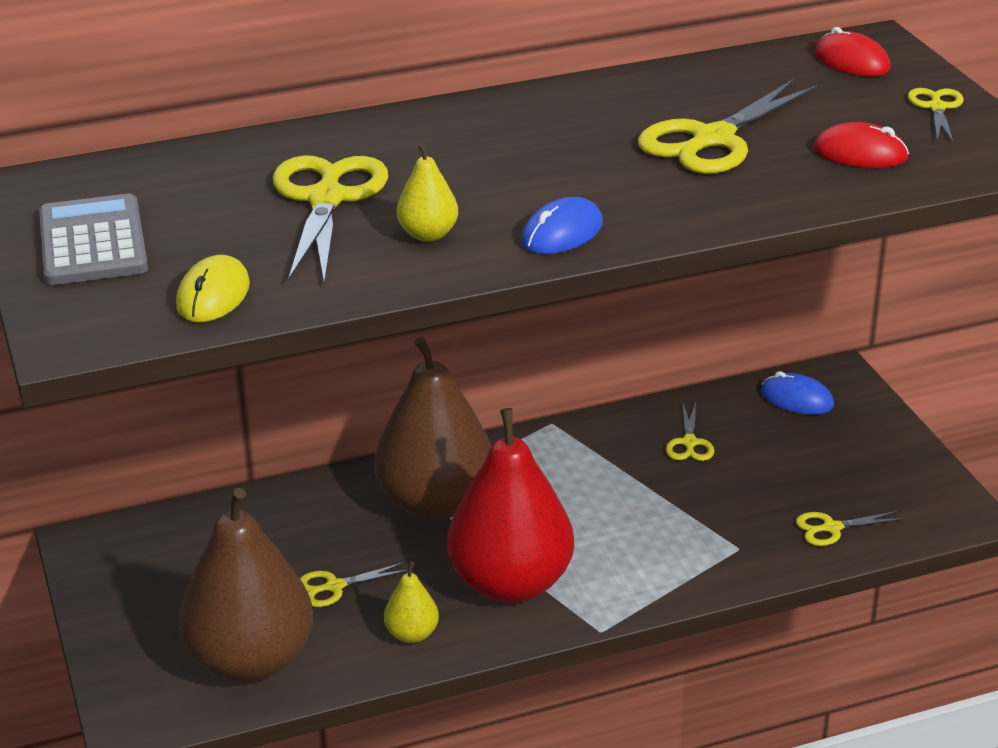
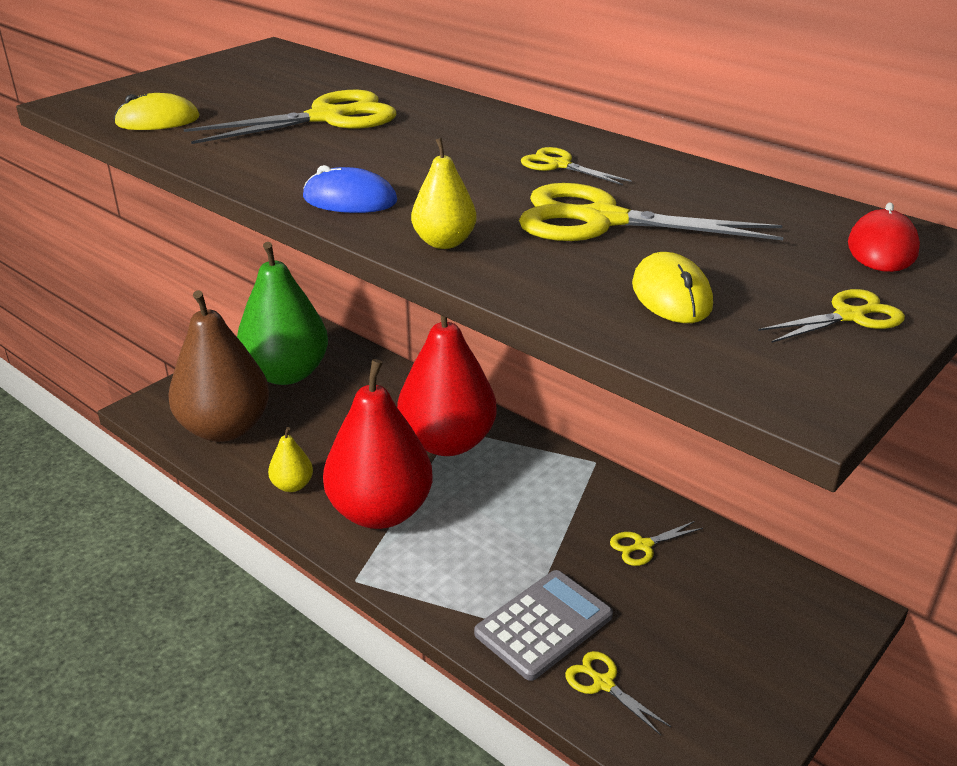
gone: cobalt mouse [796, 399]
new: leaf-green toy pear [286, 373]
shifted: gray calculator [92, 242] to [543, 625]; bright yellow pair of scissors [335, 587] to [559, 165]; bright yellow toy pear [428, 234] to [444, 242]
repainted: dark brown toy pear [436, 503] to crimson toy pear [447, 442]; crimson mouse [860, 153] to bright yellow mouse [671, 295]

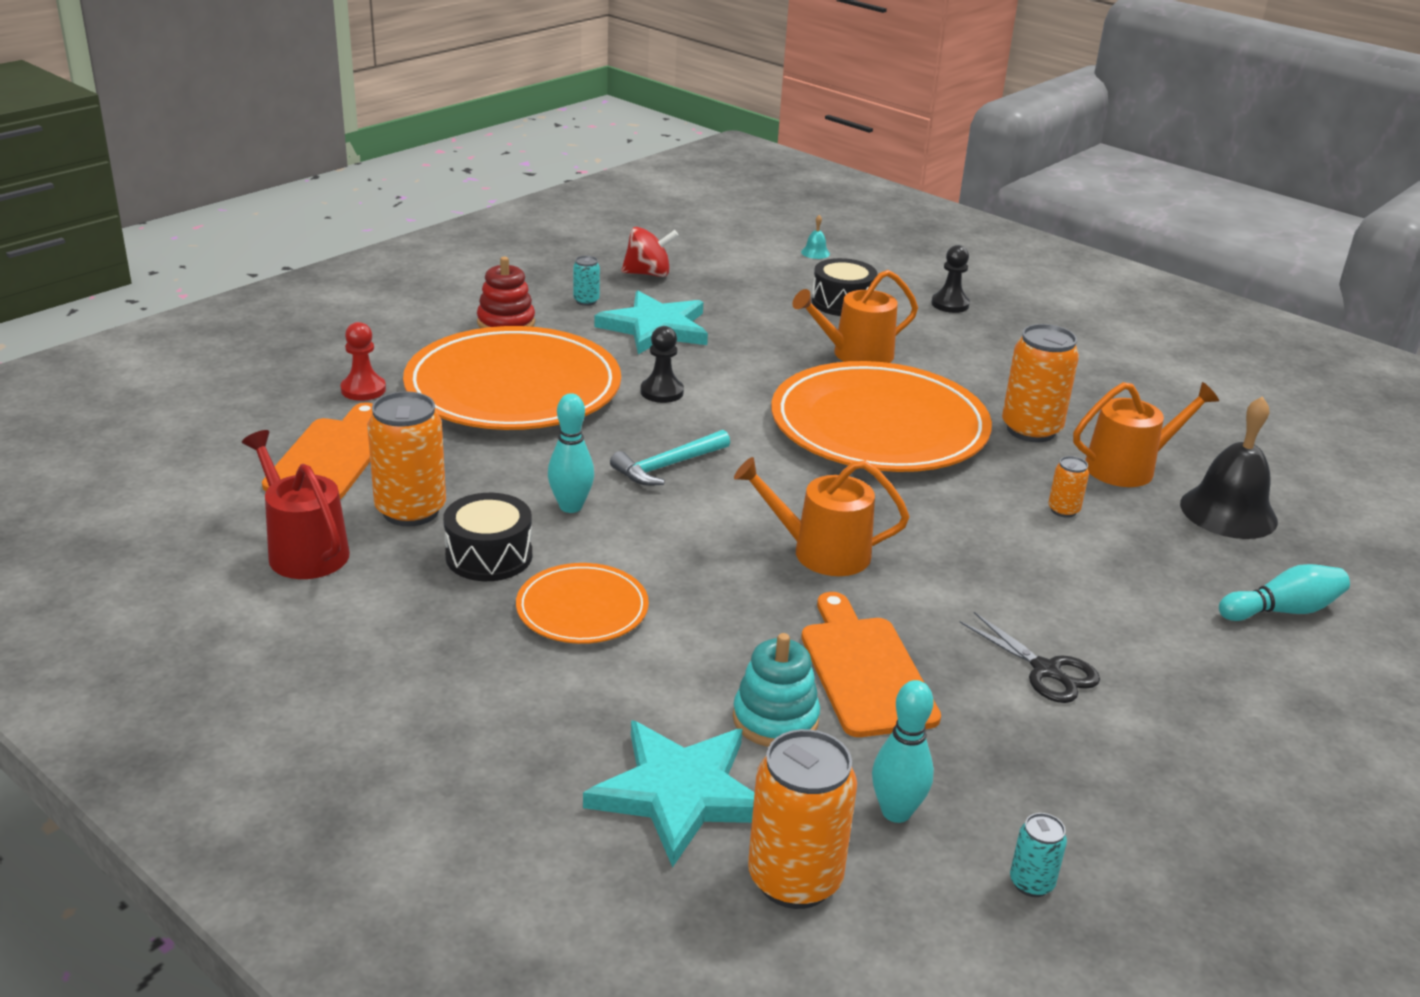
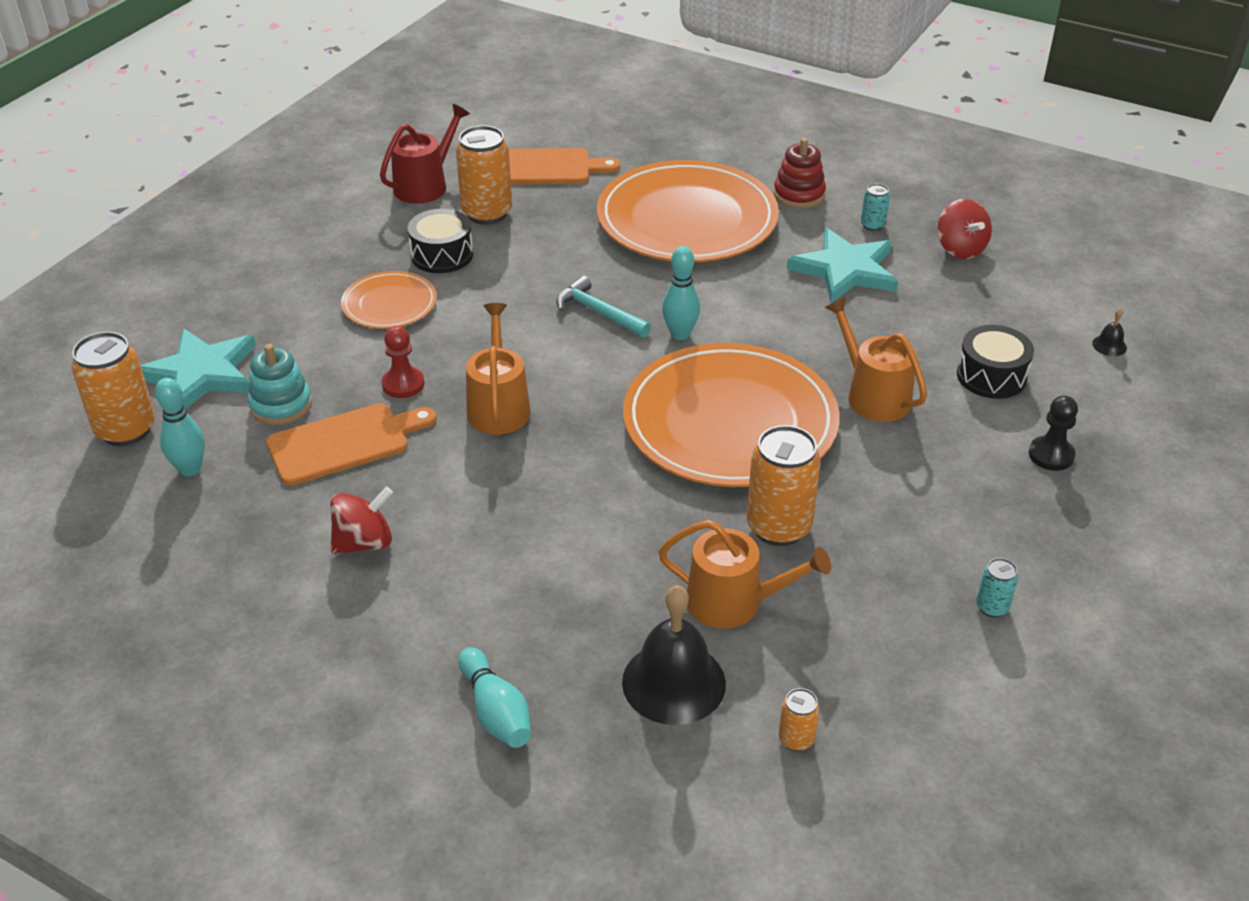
gone: jet-black chess pawn [662, 392]
shifted: crimson chess pawn [363, 390] to [403, 384]; turquoise tenpin [571, 506] to [680, 334]; turquoise tin [1031, 883] to [992, 607]; orange tin [1063, 510] to [796, 739]
swapped: jet-black pair of scissors [1046, 671] to crimson whirligig [364, 542]
repainted: turquoise hand bell [815, 253] to jet-black hand bell [1109, 345]
rotated: orange watering pot [1128, 467] = [733, 602] 45 degrees counterclockwise

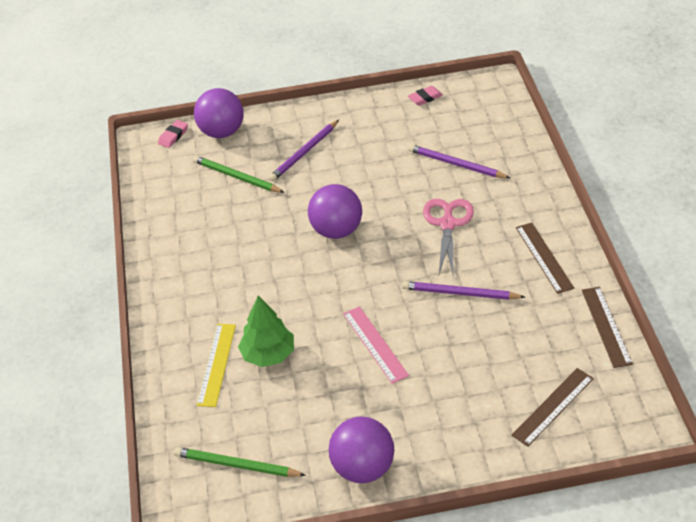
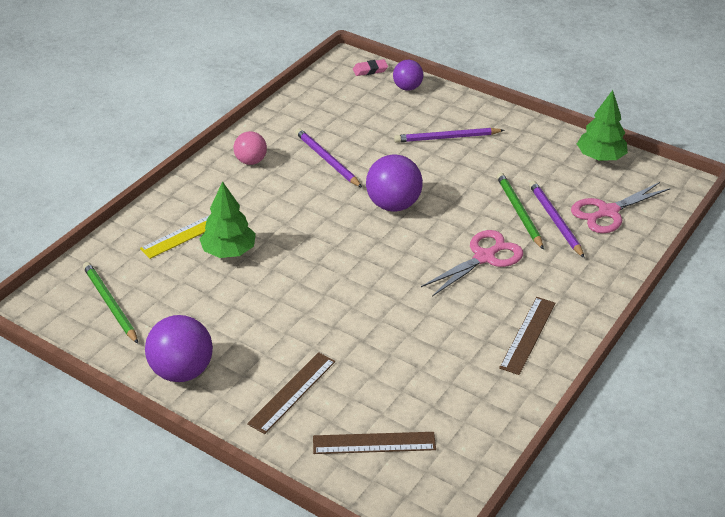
gone: rose-pink straightedge [375, 344]
new: rose-pink play ball [251, 161]; rose-pink pair of scissors [608, 212]
shifted: leaf-green lead pencil [236, 177] to [518, 212]; royal purple lead pencil [460, 293] to [327, 160]; dark brown straightedge [606, 326] to [292, 392]
swapped: rose-pink eraser [425, 98] to leaf-green toy tree [600, 157]
scaled: royal purple play ball [222, 132] = [407, 88] x0.62

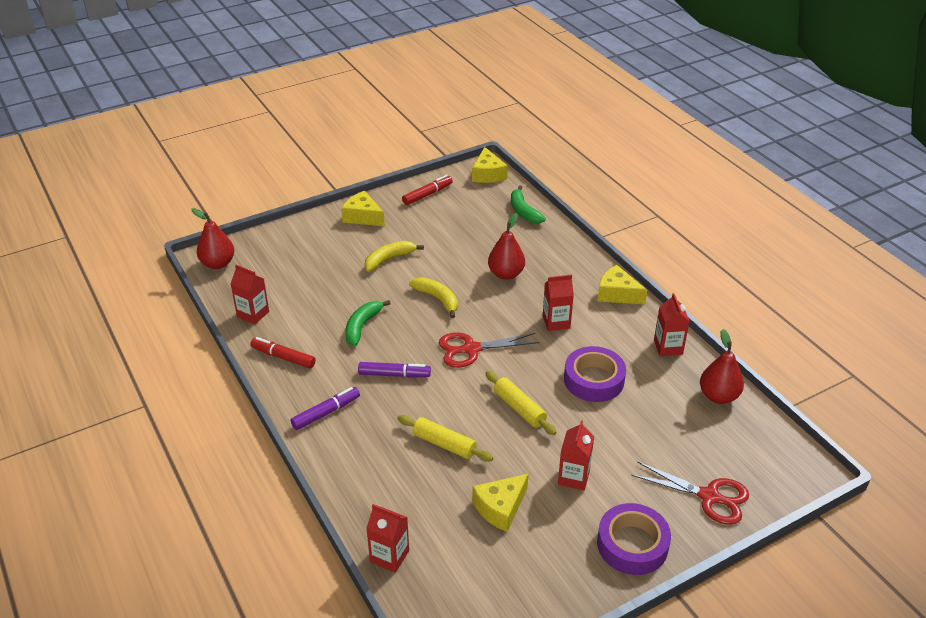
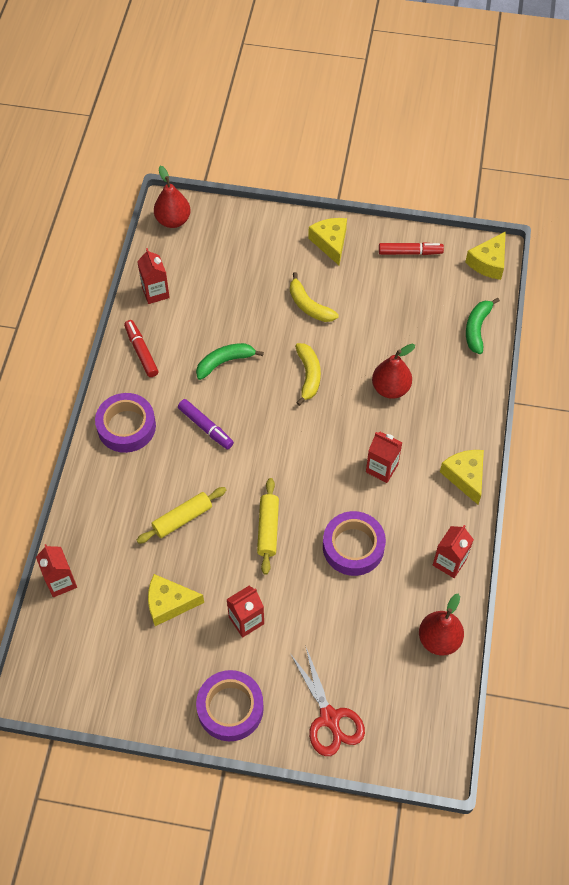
gone: crimson pair of scissors [471, 349]
swapped: royal purple felt pen [326, 412] to royal purple tape [126, 426]
rotated: bright yellow banana [389, 259] = [309, 306] 135 degrees counterclockwise; bright yellow rolling pin [444, 444] = [182, 518] 75 degrees clockwise

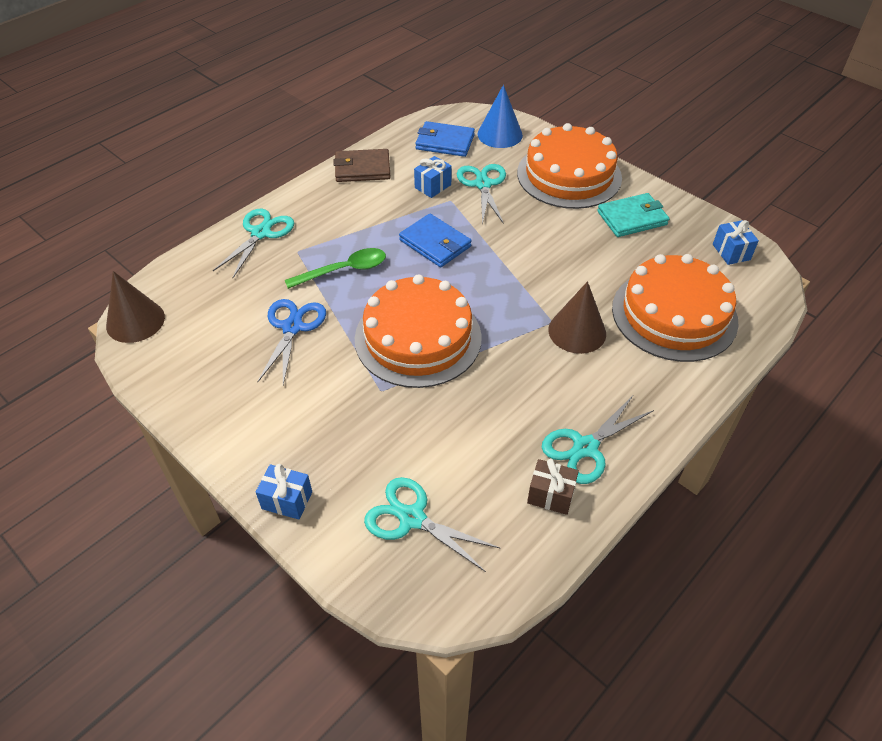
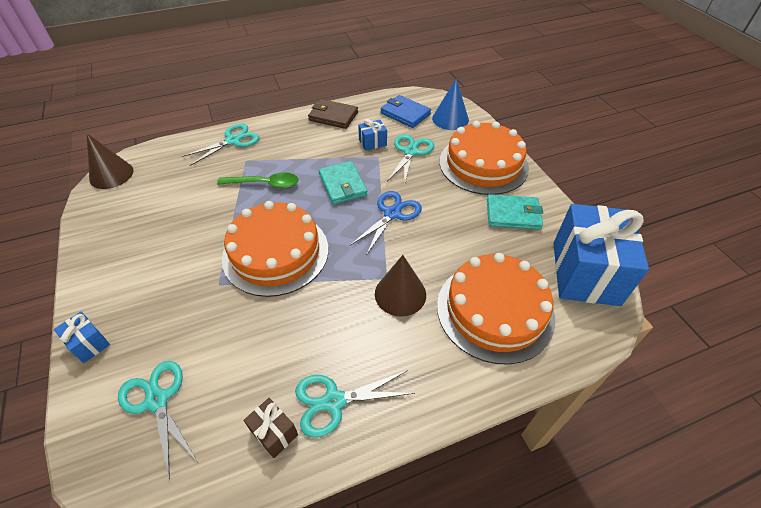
shifted: cobalt pair of scissors [292, 327] to [392, 213]
repainted: cobalt billfold [435, 243] to turquoise billfold [343, 185]
scaled: cobalt present [731, 252] = [585, 273] x2.40

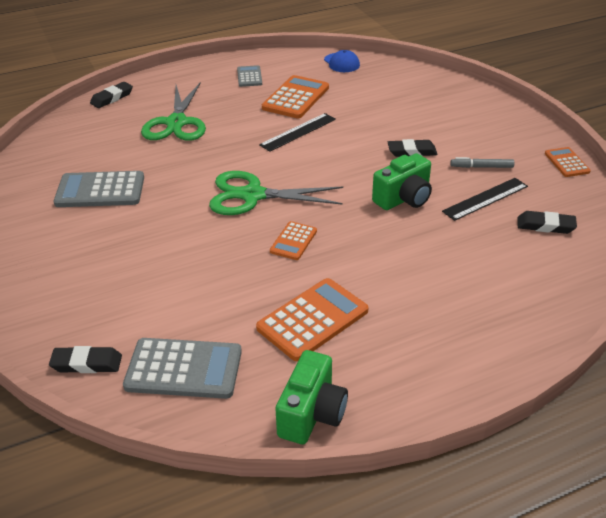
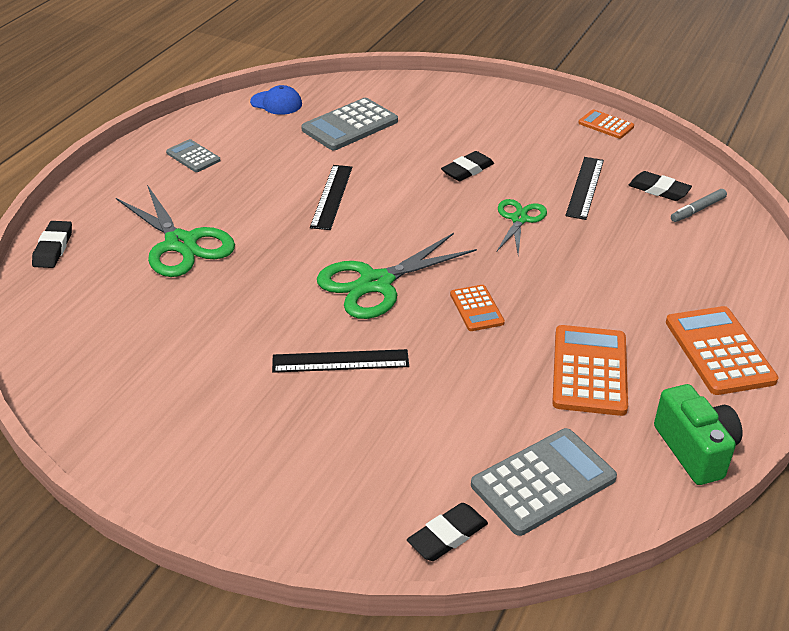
new: jet-black straightedge [340, 361]
shifted: gray calculator [100, 190] to [350, 125]; orange calculator [296, 98] to [719, 351]; gray felt pen [481, 167] to [697, 210]
swapped: leaf-green compact camera [404, 199] to leaf-green pair of scissors [519, 219]
rotated: jet-black eraser [545, 226] = [659, 190] 60 degrees clockwise

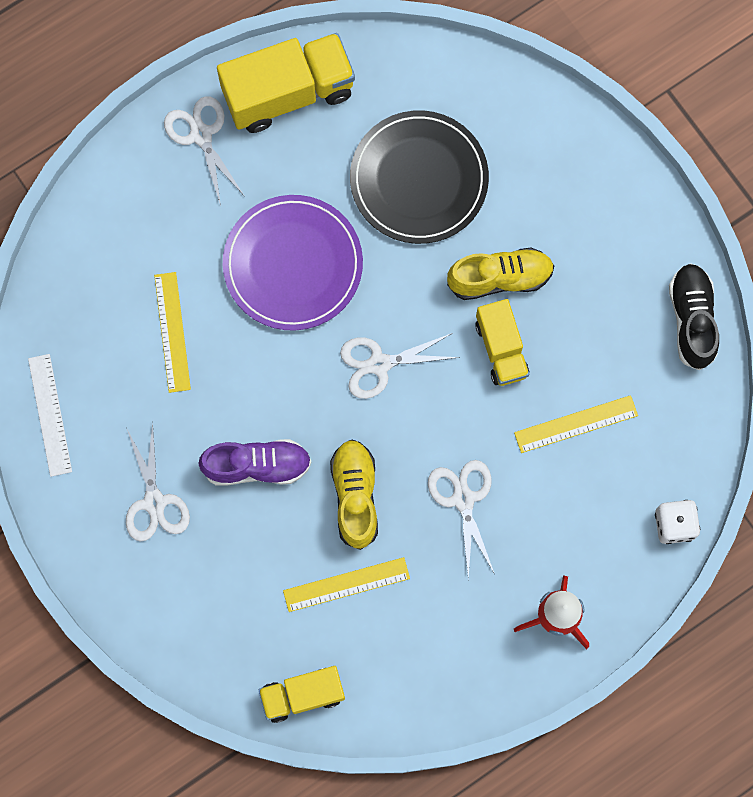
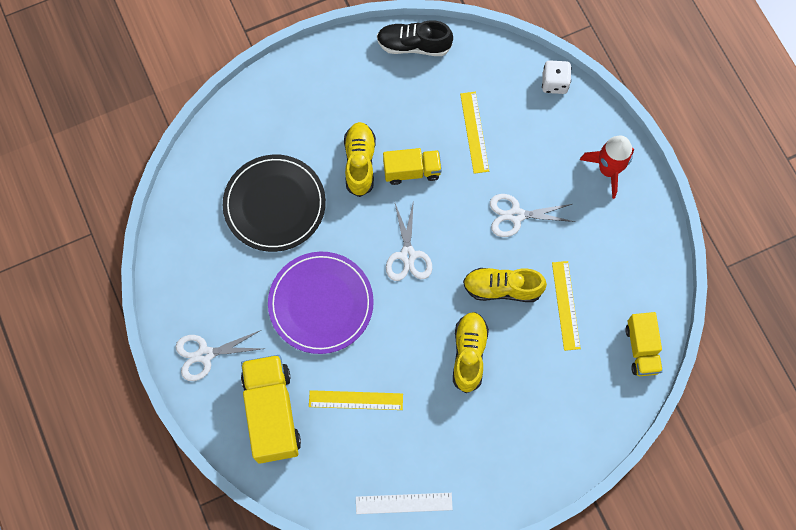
gone: snow-white pair of scissors [154, 502]
shifted: bright yellow toy truck [288, 93] to [272, 413]
repainted: royal purple sneaker [257, 466] to bright yellow sneaker [469, 354]

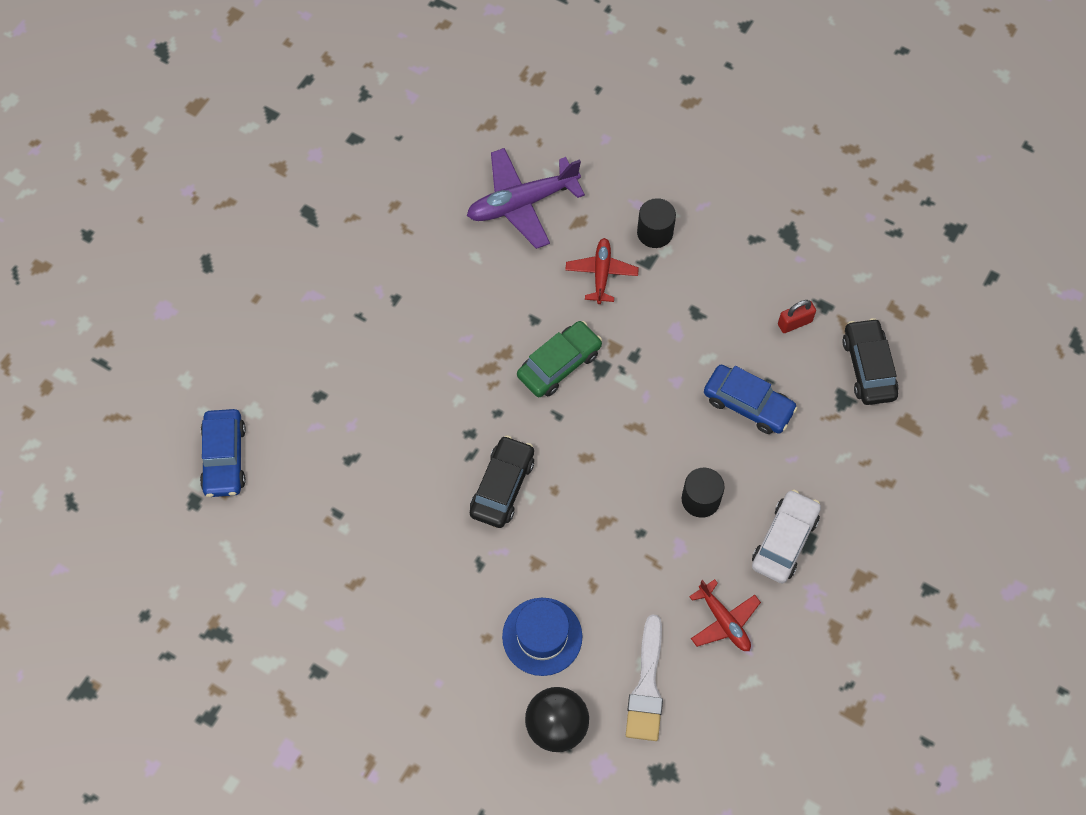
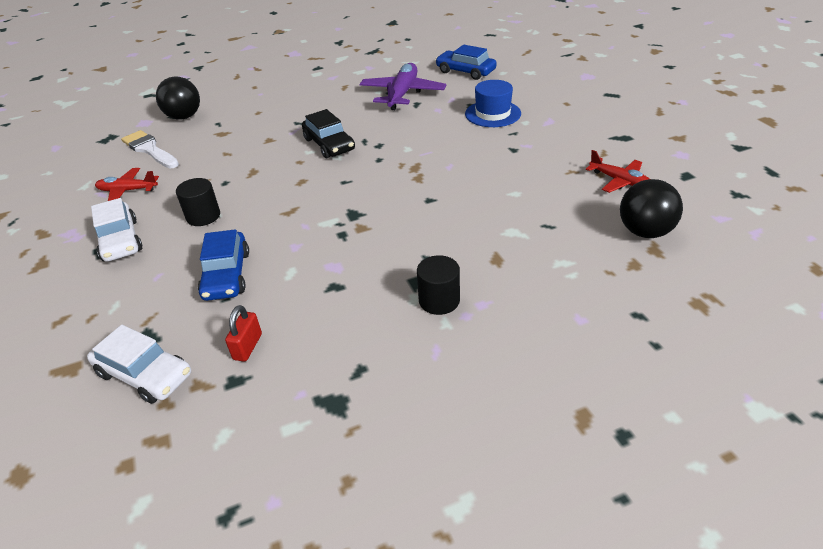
gone: leaf-green automobile [559, 364]
new: jet-black play ball [645, 232]
shifted: royal purple aeroplane [522, 203] to [402, 94]; cobalt hat [542, 636] to [492, 114]; crimson aeroplane [601, 273] to [620, 181]
repainted: jet-black automobile [868, 367] to snow-white automobile [144, 374]
rotated: cobalt automobile [748, 404] = [226, 275] 75 degrees counterclockwise

